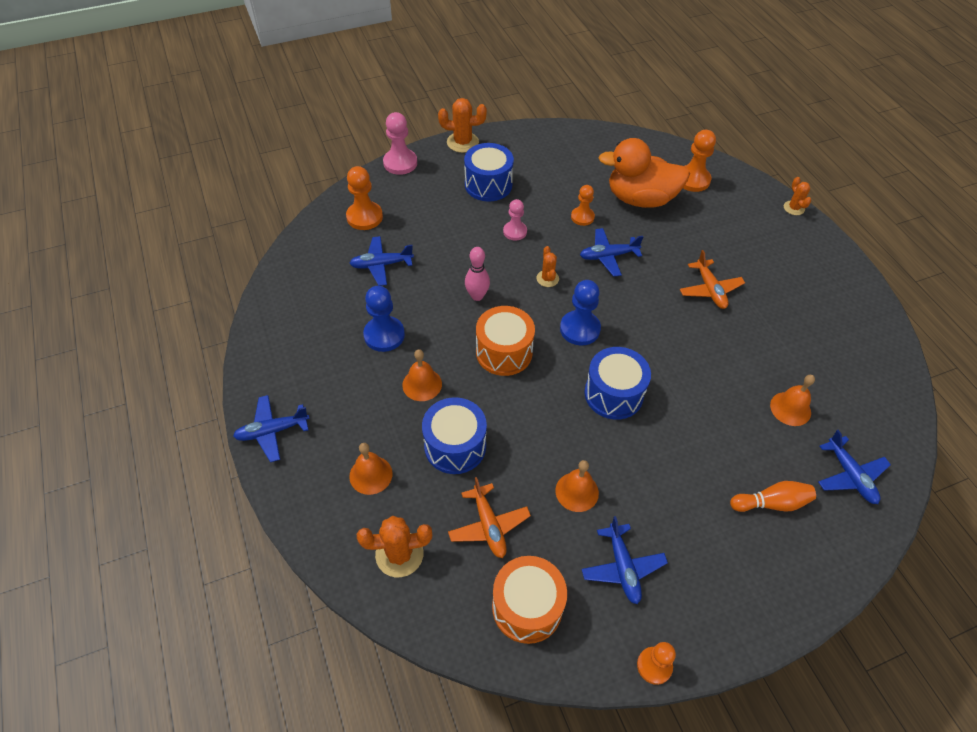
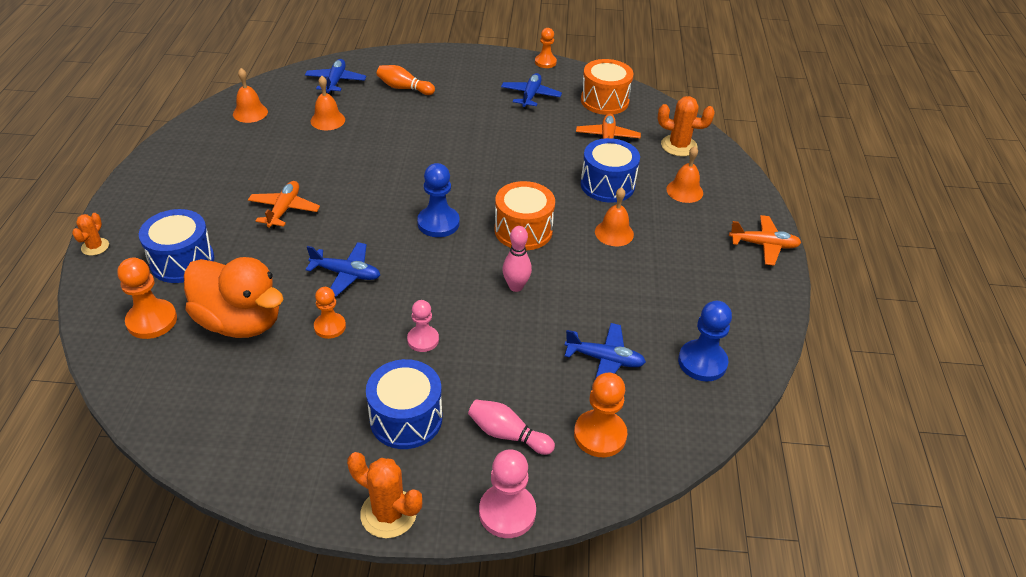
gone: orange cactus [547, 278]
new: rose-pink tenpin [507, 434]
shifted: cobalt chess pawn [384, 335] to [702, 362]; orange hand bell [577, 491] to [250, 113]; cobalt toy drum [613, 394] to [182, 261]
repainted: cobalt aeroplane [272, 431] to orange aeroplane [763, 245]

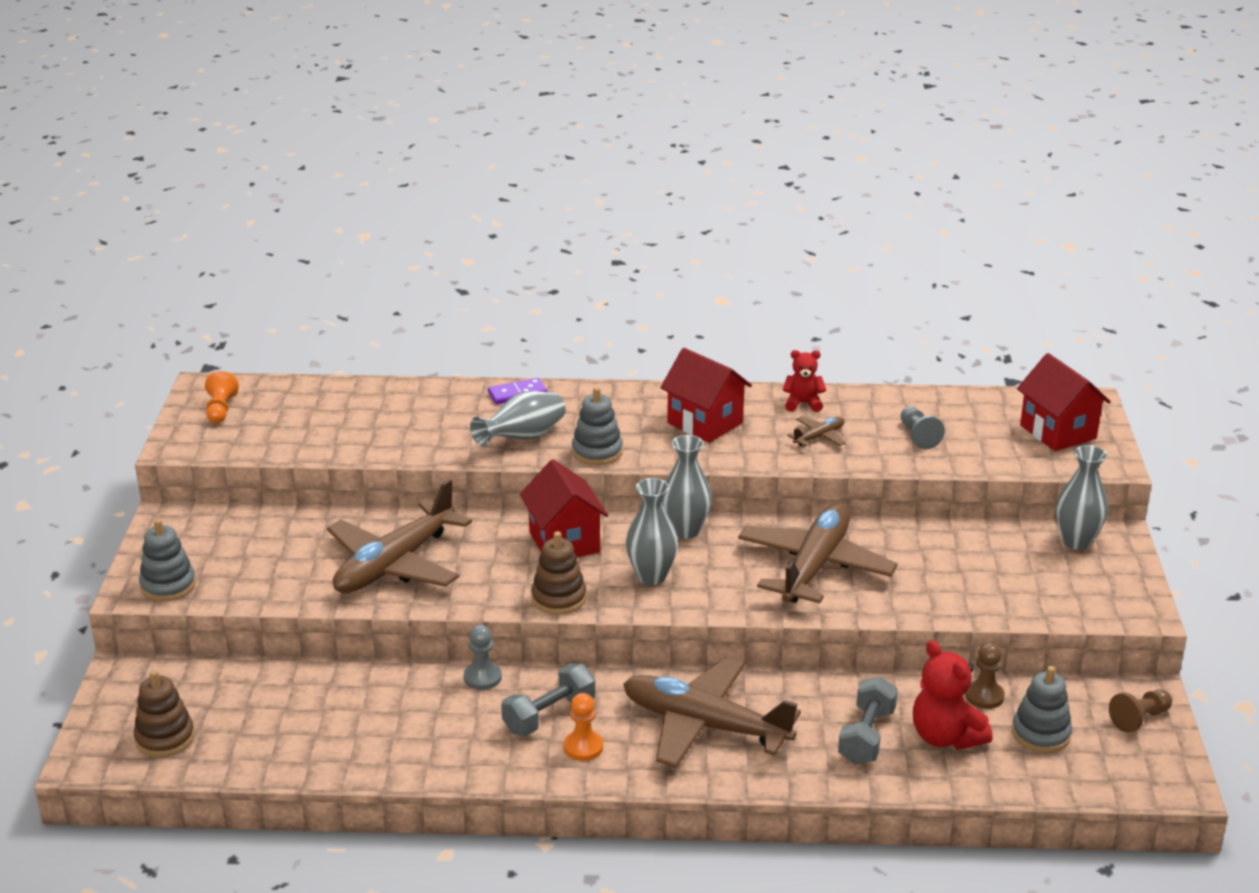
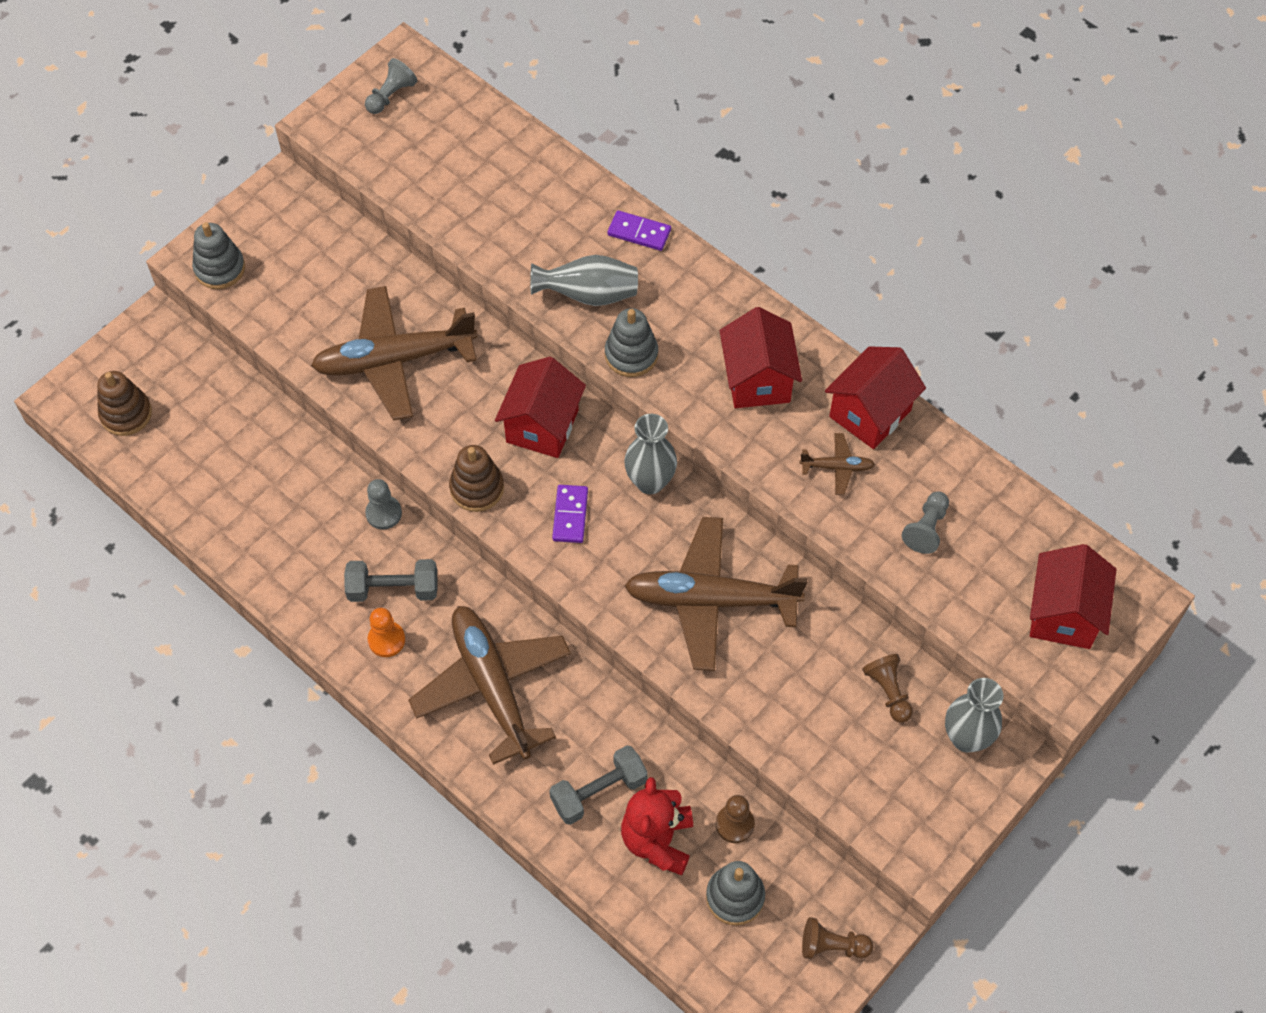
new: dark brown chess pawn [888, 692]
swapped: gray flower vase [651, 576] to royal purple domino [570, 515]; crimson teddy [803, 404] to crimson house [870, 413]
repainted: orange chess pawn [220, 409] to gray chess pawn [391, 95]
rotated: dark brown aeroplane [815, 566] = [710, 600] 150 degrees counterclockwise

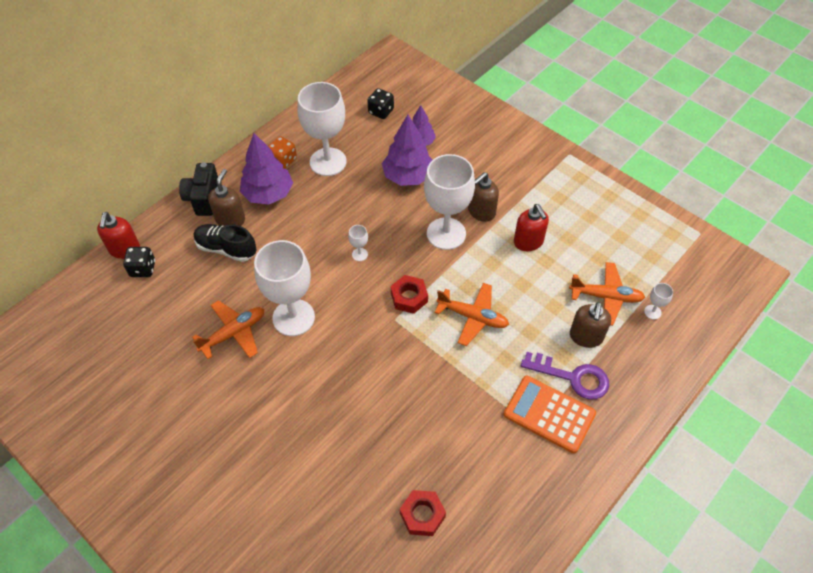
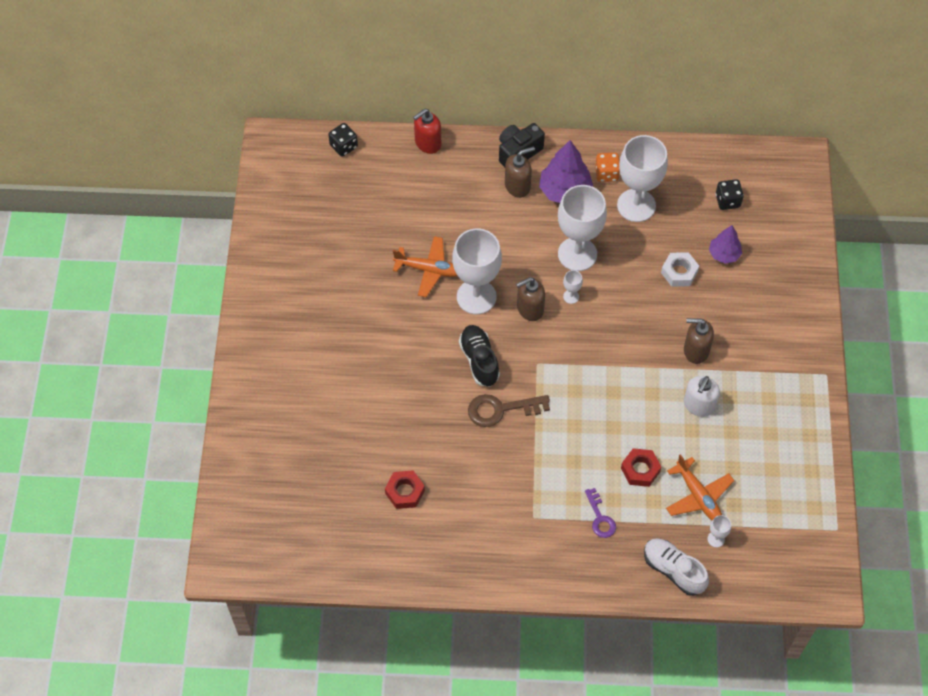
gone: orange aeroplane [473, 317]; orange calculator [549, 414]
new: dark brown latchkey [501, 409]; snow-white sneaker [673, 570]
shifted: jet-black game die [143, 269] to [344, 146]; jet-black sneaker [226, 249] to [479, 360]; crimson hexagon nut [409, 297] to [640, 470]; snow-white goblet [446, 233] to [577, 254]; dark brown pump bottle [586, 337] to [529, 309]
swapped: royal purple toy tree [408, 176] to snow-white hexagon nut [679, 272]
repainted: crimson pump bottle [528, 242] to snow-white pump bottle [698, 405]
scaled: royal purple latchkey [572, 377] = [600, 518] x0.64

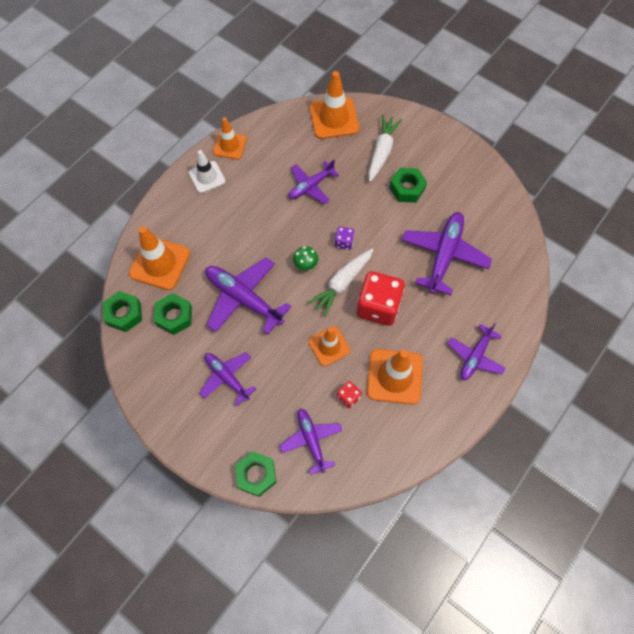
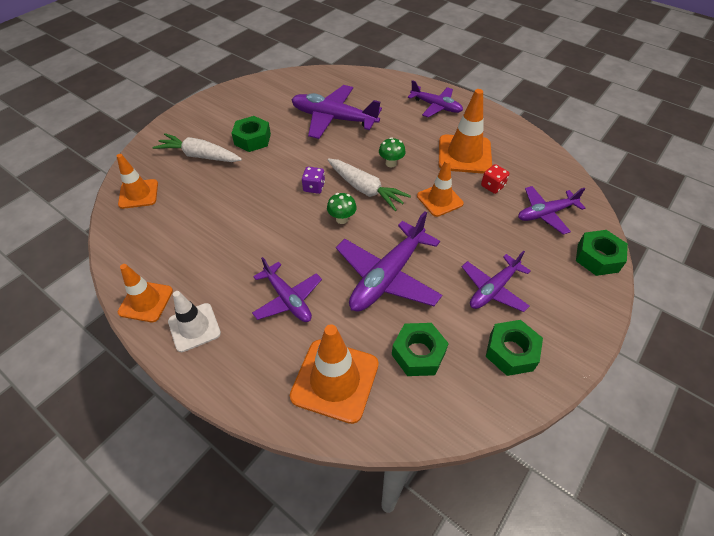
shifted: leaf-green hexagon nut [124, 314] to [511, 352]; royal purple aeroplane [311, 186] to [288, 299]
swapped: crimson game die [378, 306] to leaf-green mushroom [391, 163]
scaled: orange safety cone [334, 118] = [138, 194] x0.64

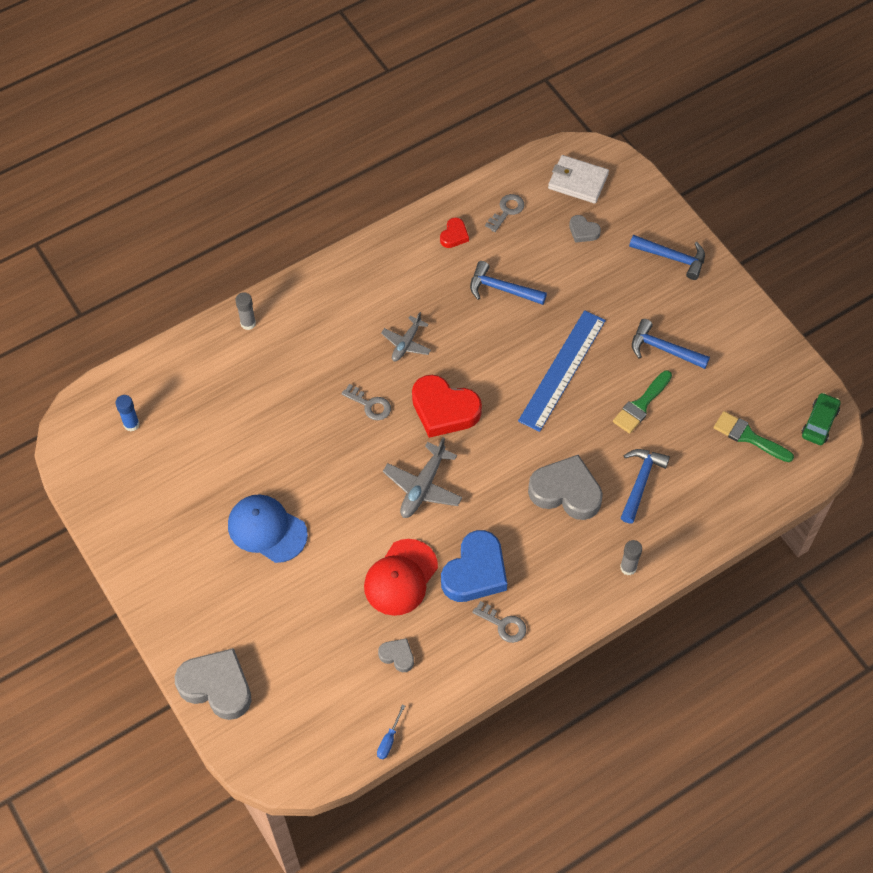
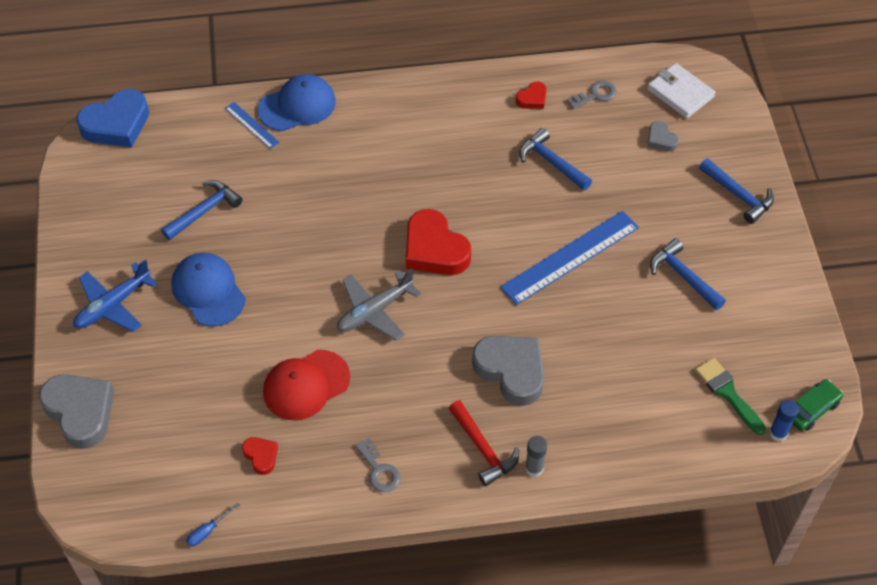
gone: gray latchkey [370, 405]; gray aeroplane [406, 343]; leaf-green paint brush [641, 405]
new: cobalt aeroplane [112, 305]; cobalt straightedge [252, 125]; crimson claw hammer [483, 449]
shifted: cobalt glue [131, 424] to [778, 433]; cobalt love heart [475, 572] to [116, 124]; cobalt claw hammer [640, 482] to [204, 211]
swapped: gray glue [248, 323] to cobalt cap [297, 106]
repainted: gray love heart [397, 656] to crimson love heart [261, 456]

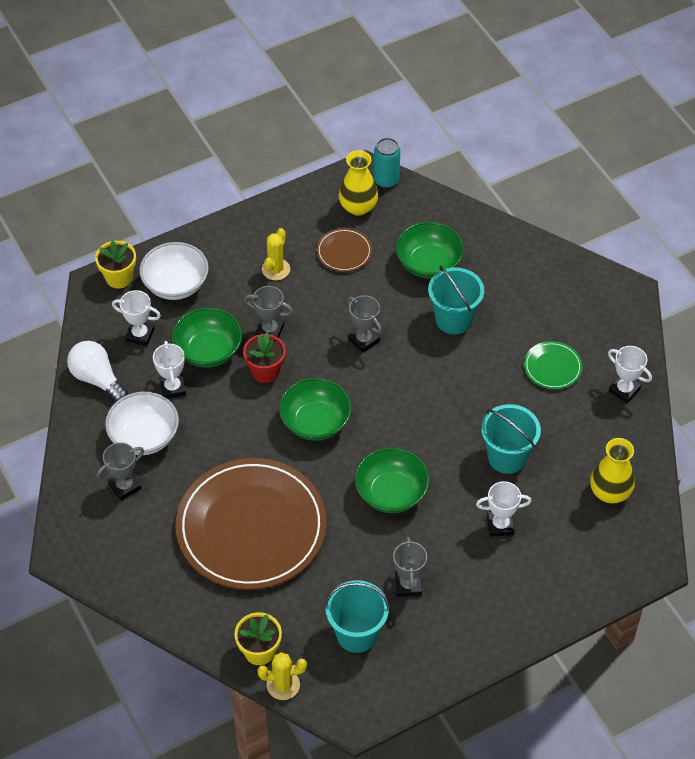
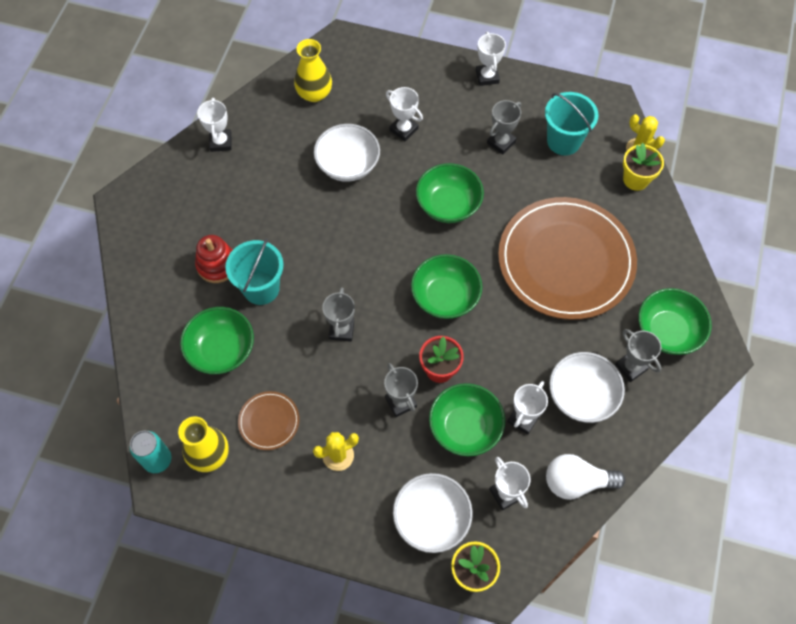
gone: leaf-green flat dish [552, 367]
new: crimson stacking toy [217, 265]; snow-white trophy [487, 77]; leaf-green bowl [667, 331]
swapped: turquoise bucket [507, 457] to snow-white bowl [348, 165]
rotated: snow-white lightbulb [97, 379] = [576, 482] 90 degrees clockwise; gray trophy [125, 486] = [631, 367] 45 degrees clockwise

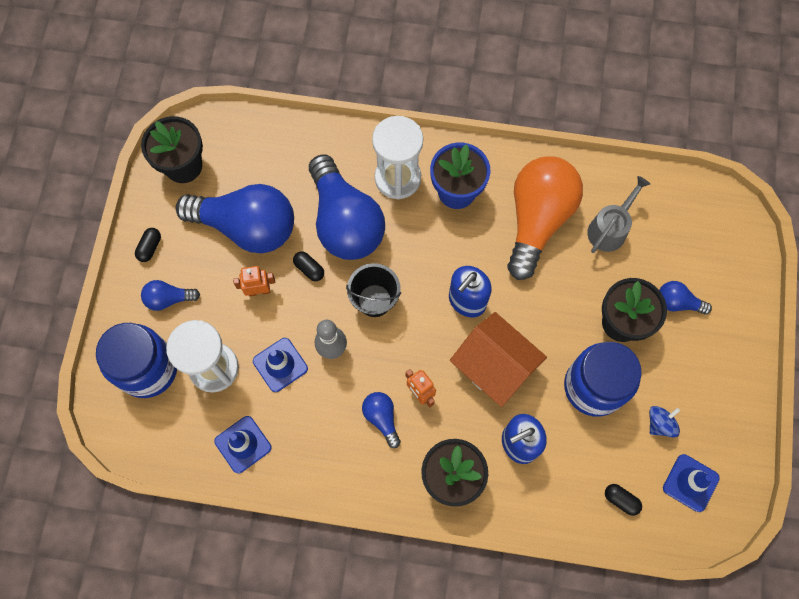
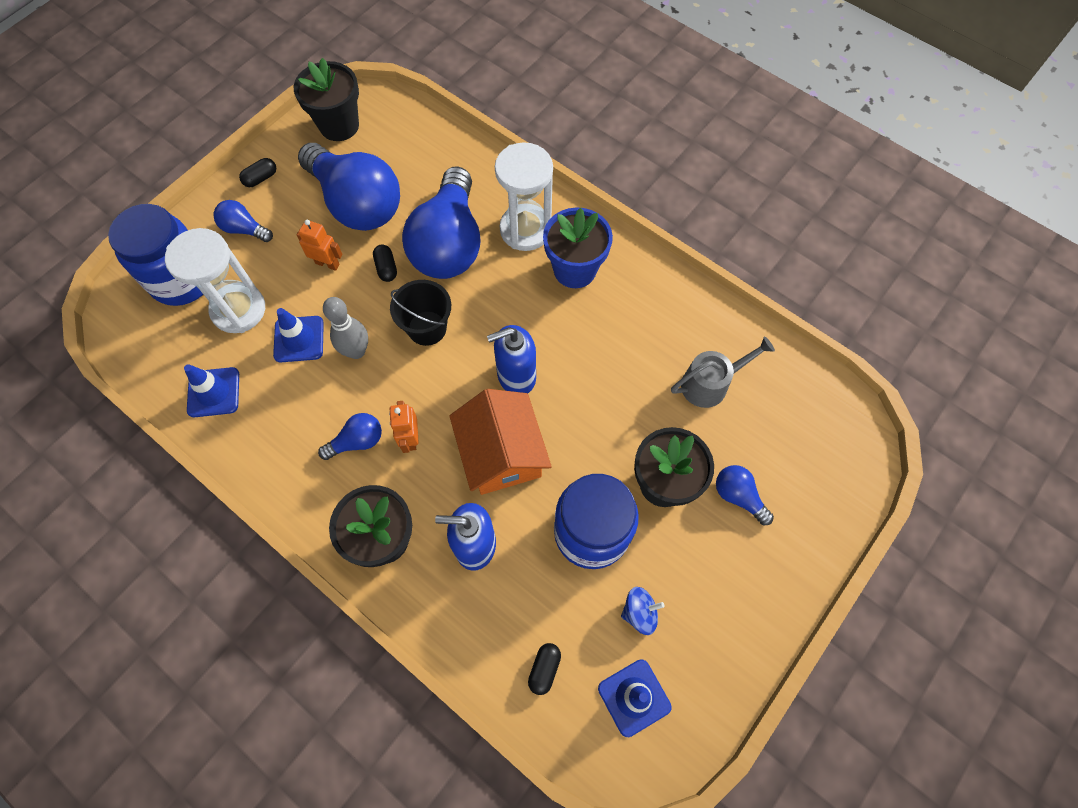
gone: orange lightbulb [537, 220]
rotated: cobalt lightbulb [382, 418] = [357, 441] 60 degrees clockwise; jet-black pill shape [621, 500] = [544, 669] 45 degrees clockwise

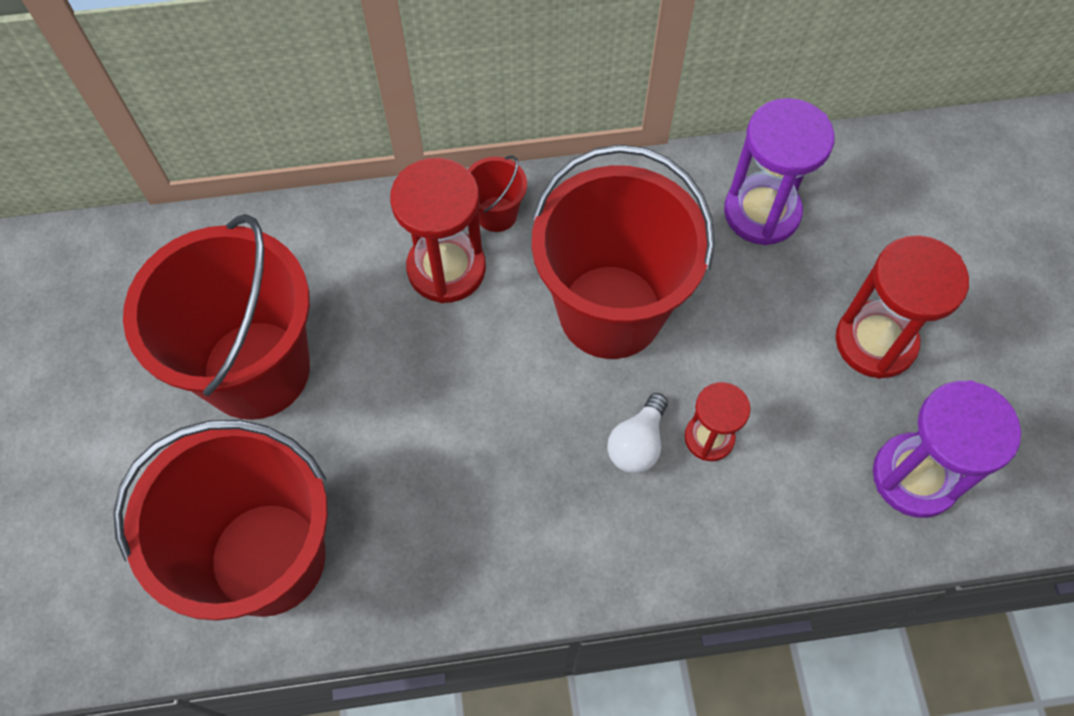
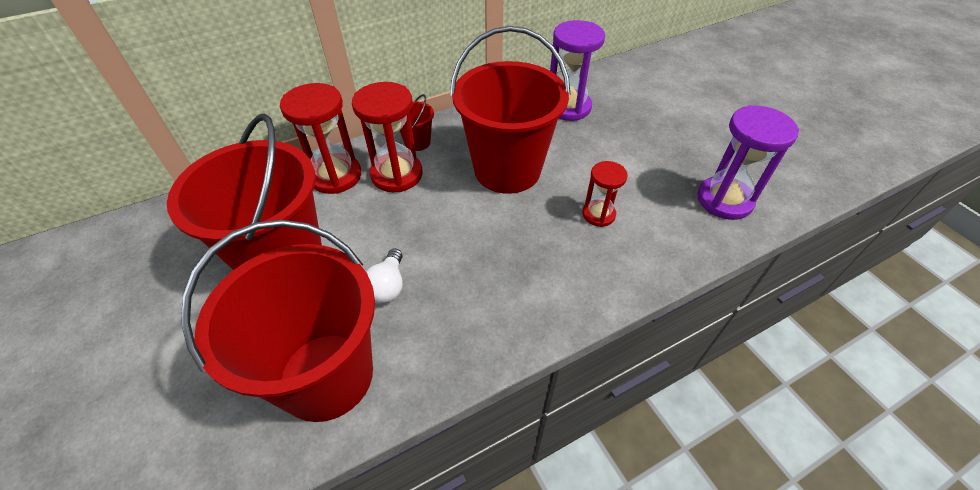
shifted: snow-white lightbulb [637, 444] to [388, 286]; crimson sand timer [875, 341] to [335, 176]

